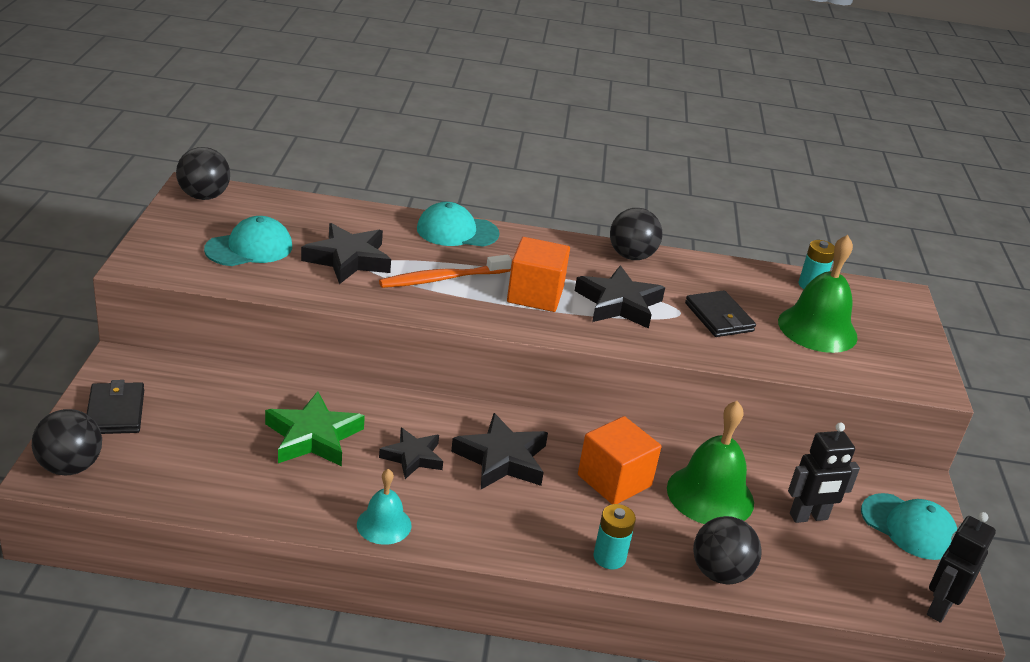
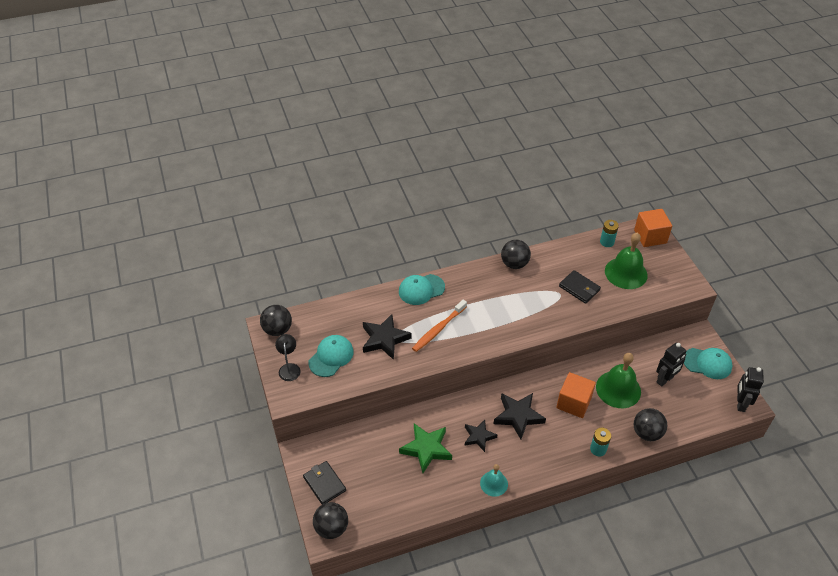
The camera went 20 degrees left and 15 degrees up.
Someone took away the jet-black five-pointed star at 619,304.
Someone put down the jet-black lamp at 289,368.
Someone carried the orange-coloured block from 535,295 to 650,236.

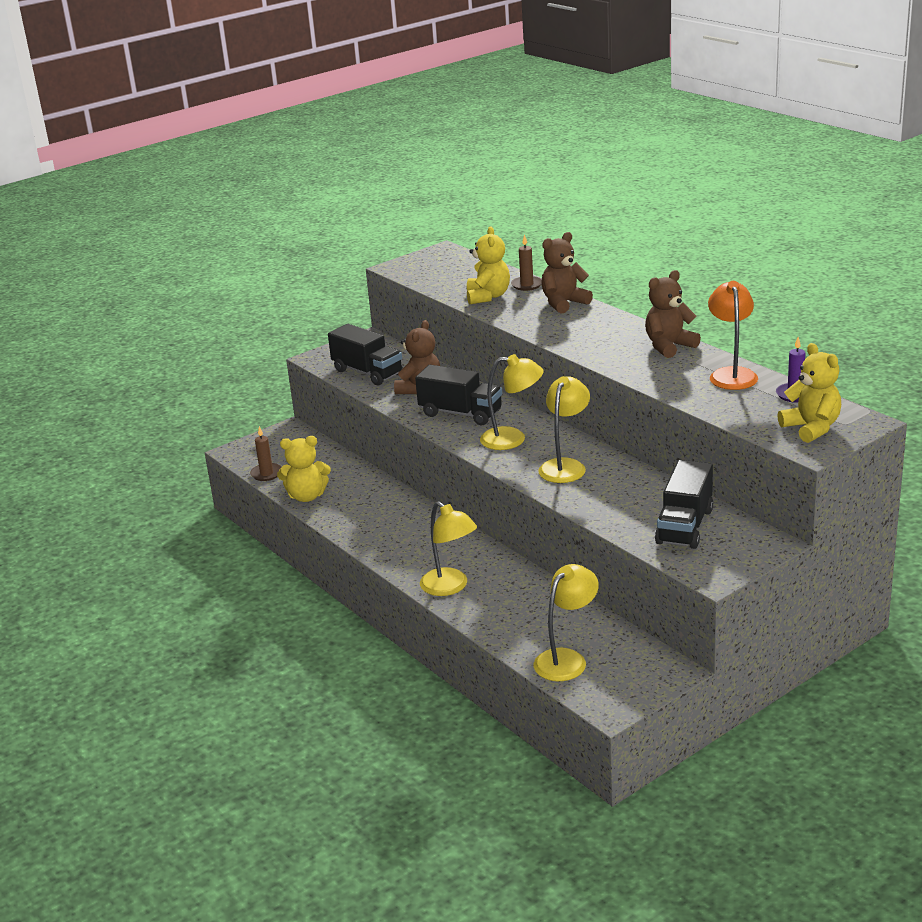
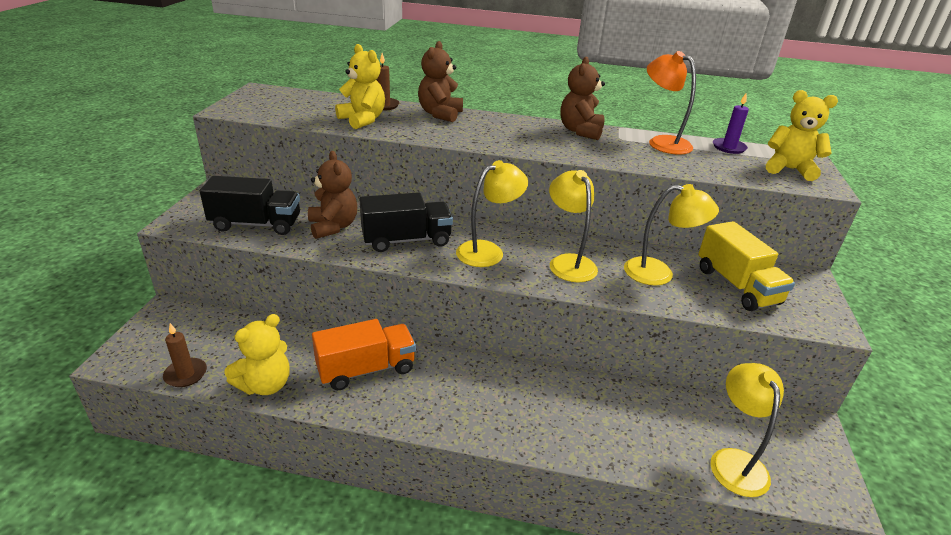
The camera went 45 degrees left and 5 degrees up.
Someone put down the orange-coloured truck at 366,369.
Someone carried the golden lamp from 450,587 to 659,273.
Someone repainted the jet-black truck at 684,526, which became the golden truck at 737,286.

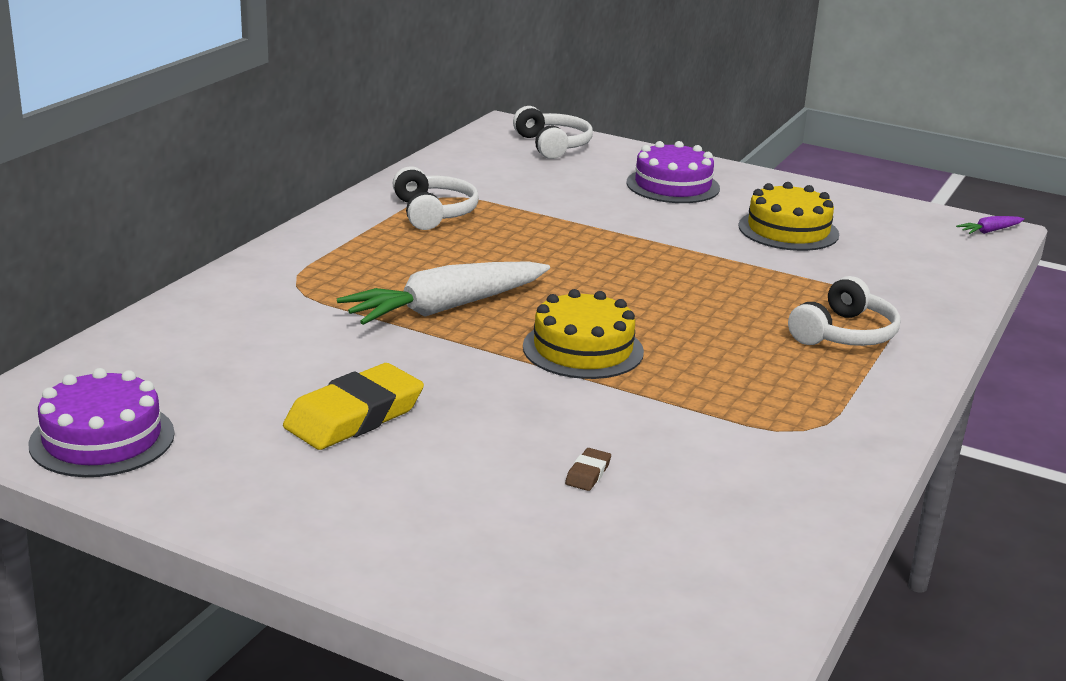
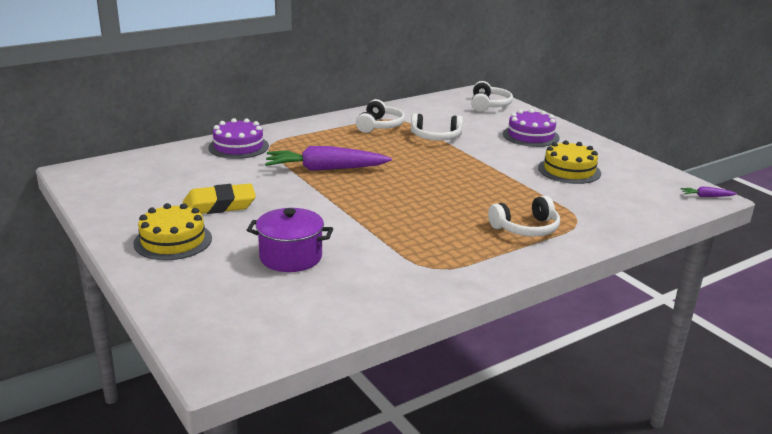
The camera went 30 degrees right and 0 degrees up.
Someone put down the snow-white headset at 436,137.
Someone carried the violet layer cake from 102,439 to 238,147.
Someone carried the golden layer cake from 583,349 to 173,241.
Someone swapped the russet pencil eraser at 588,473 for the violet pot at 291,257.
Someone repainted the snow-white root vegetable at 445,308, which became the violet root vegetable at 325,169.

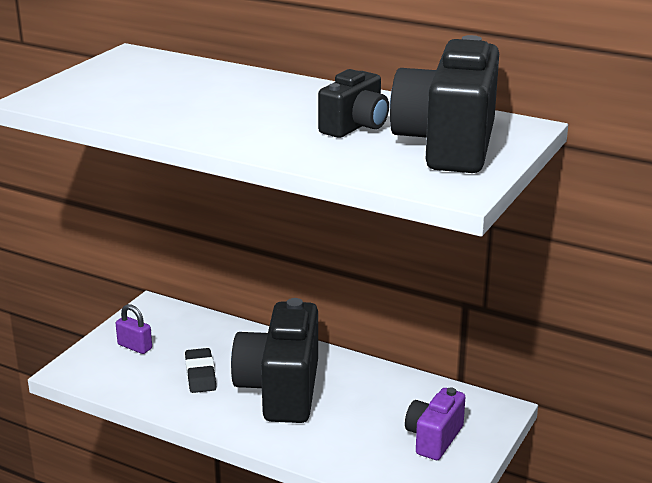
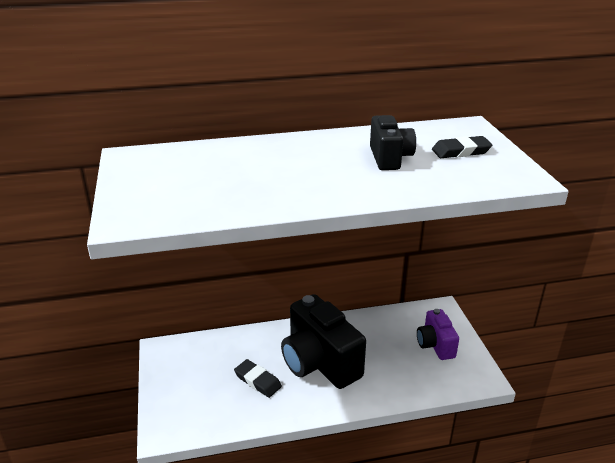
The camera went 40 degrees left and 5 degrees up.
Someone took away the violet small lock at 135,347.
Someone swapped the jet-black camera at 447,145 for the jet-black pencil eraser at 461,151.

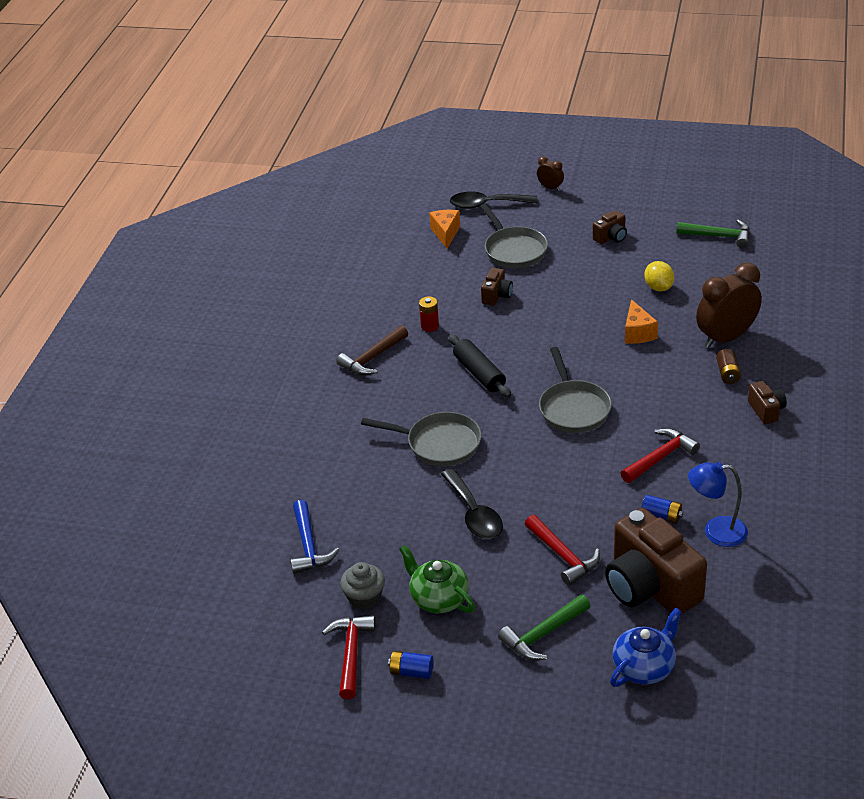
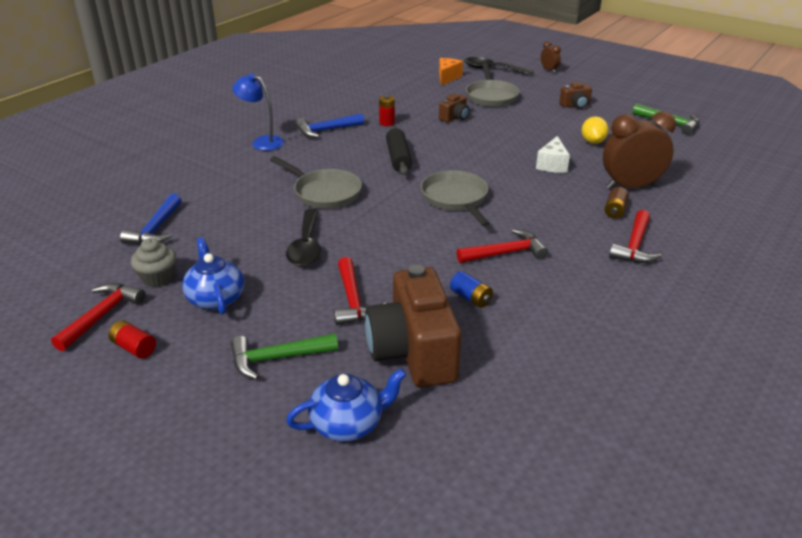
The camera went 20 degrees right and 5 degrees down.
Someone carried the blue lamp from 716,531 to 262,142.
Someone swapped the russet camera at 766,410 for the crimson claw hammer at 634,246.
Someone repainted the russet claw hammer at 372,358, which became the blue claw hammer at 326,130.
Someone repainted the blue AA battery at 411,672, which became the crimson AA battery at 134,348.
Someone repainted the emerald tea pot at 438,598, which became the blue tea pot at 216,298.
Someone repainted the orange-coloured cheese at 637,333, which became the snow-white cheese at 552,165.
Someone rotated the gray frying pan at 573,408 by 150 degrees clockwise.

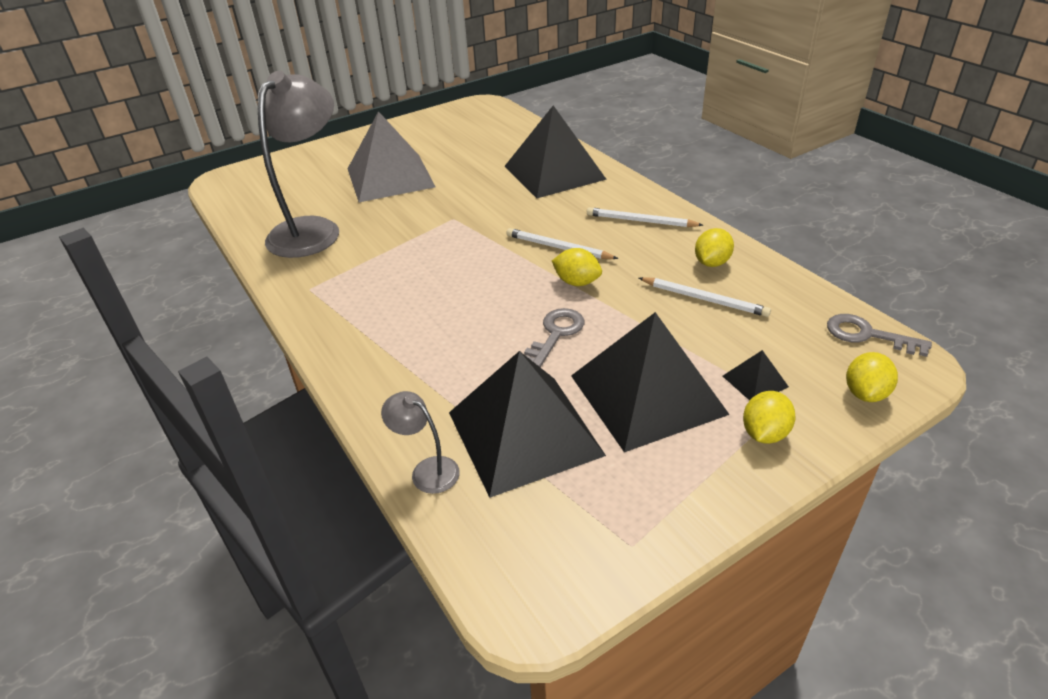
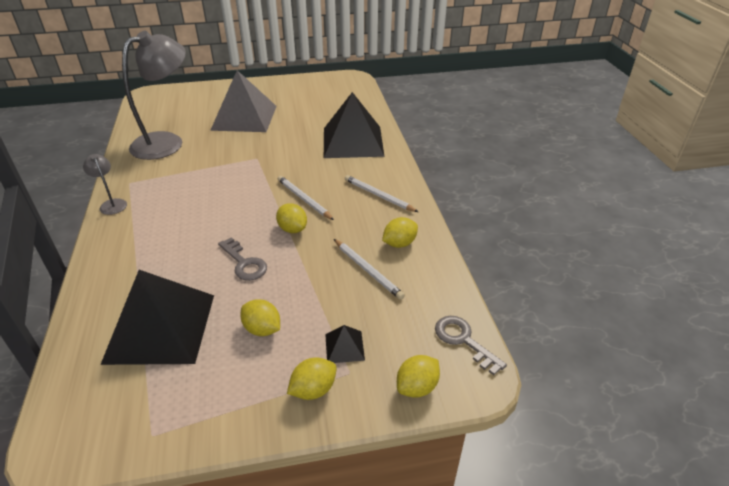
The camera went 20 degrees right and 0 degrees up.
Someone carried the gray lamp from 427,470 to 112,204.
Someone swapped the jet-black pyramid shape at 647,394 for the golden toy lemon at 262,329.
Someone rotated the gray latchkey at 556,334 by 90 degrees clockwise.

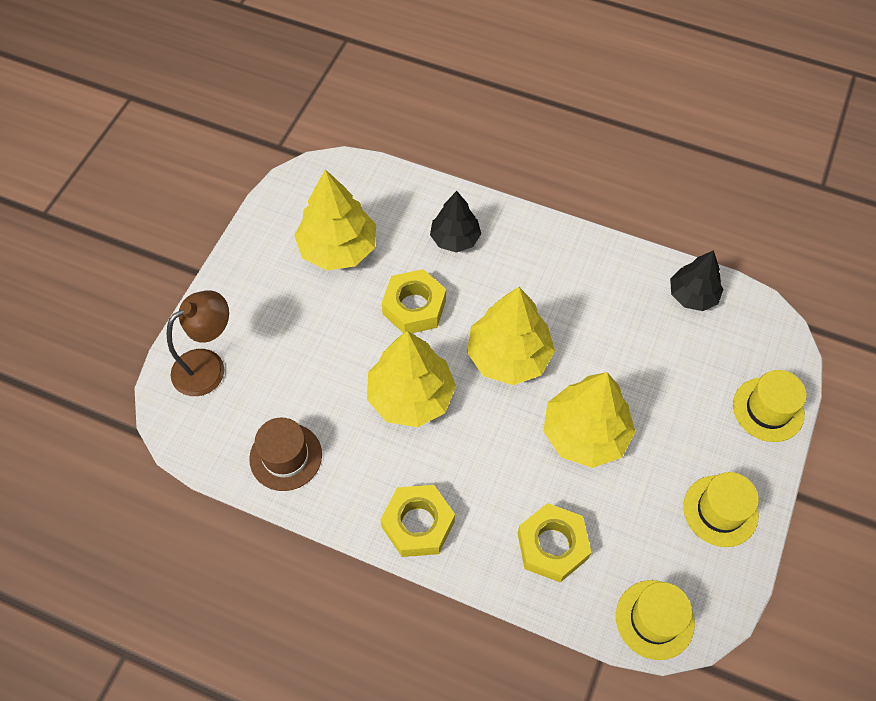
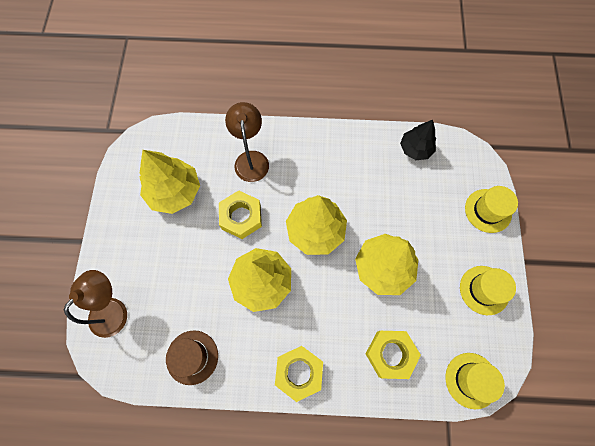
The camera went 20 degrees left and 10 degrees up.
Someone swapped the jet-black fir tree at 455,239 for the russet lamp at 251,159.

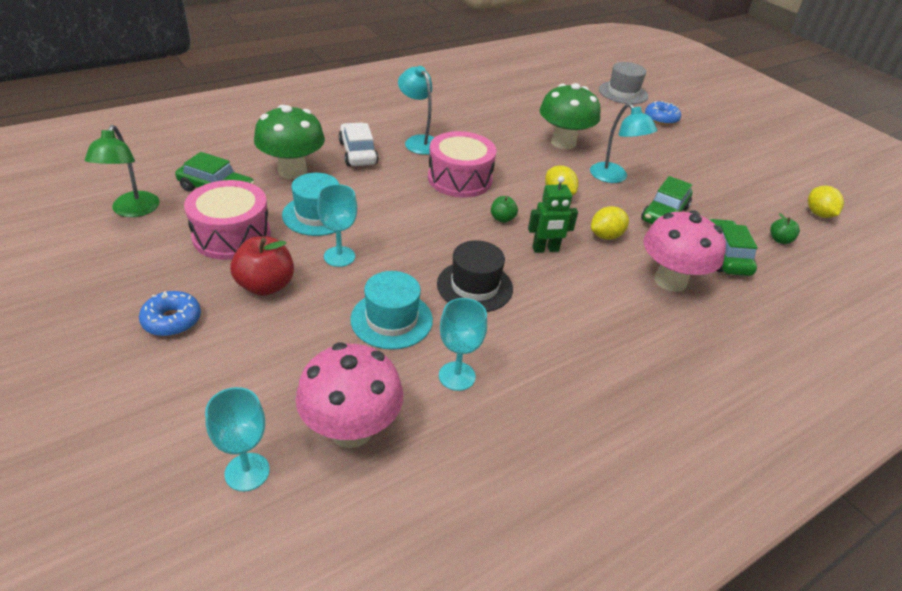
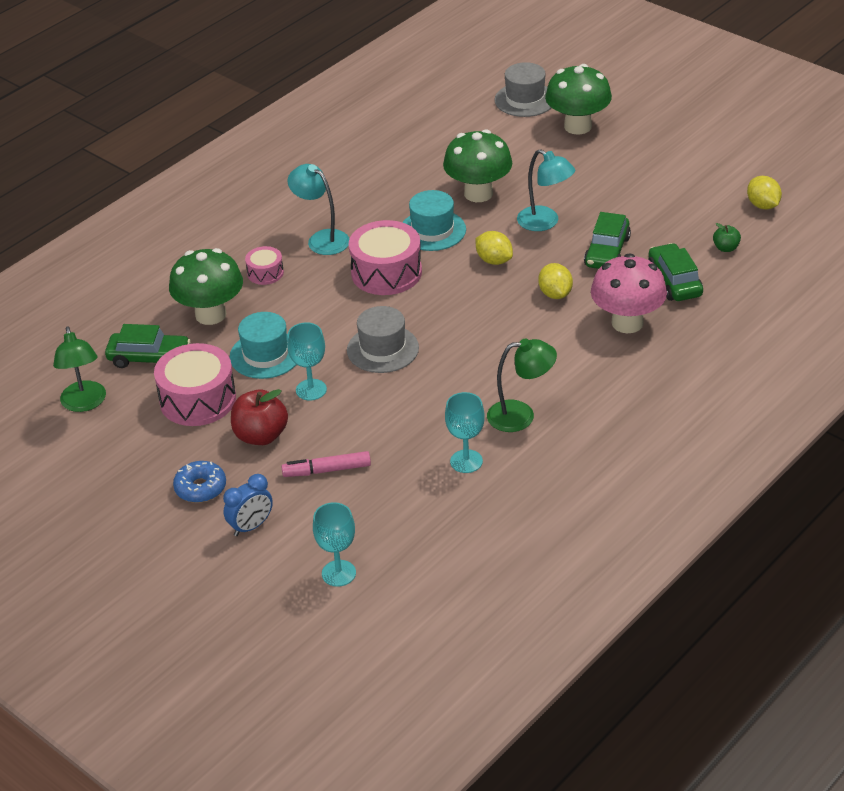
The camera went 10 degrees left and 0 degrees up.
Someone took away the rosy toadstool at 351,430.
Someone took away the jet-black tall hat at 474,286.
Someone took away the emerald apple at 502,219.
Someone took away the emerald toy robot at 545,249.
Someone put down the blue clock at 251,526.
Someone put down the rosy felt pen at 327,470.
Someone put down the gray tall hat at 382,349.
Someone put down the emerald lamp at 521,415.
Someone carried the aqua tall hat from 391,319 to 432,230.
Someone swapped the snow-white toy car at 358,153 for the rosy snare drum at 265,273.
Someone swapped the blue donut at 661,119 for the emerald toadstool at 578,126.
Someone rotated the golden toy lemon at 606,236 by 60 degrees counterclockwise.

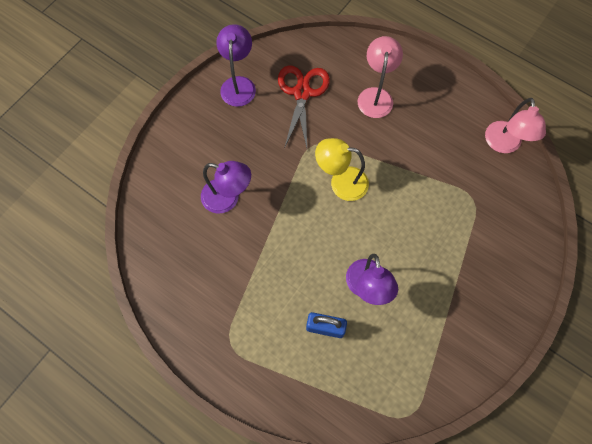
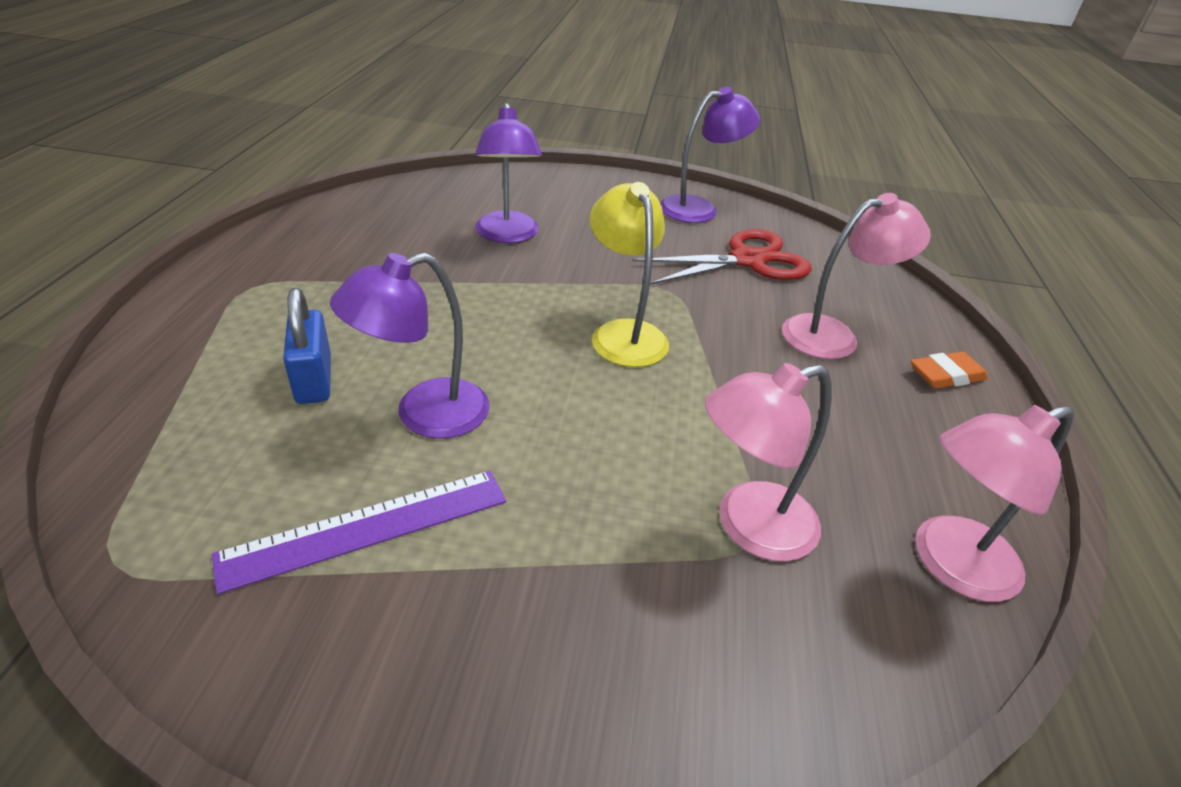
The camera went 60 degrees right and 30 degrees down.
Someone put down the violet ruler at 367,528.
Someone put down the rosy lamp at 749,526.
Someone put down the orange-coloured pencil eraser at 946,375.

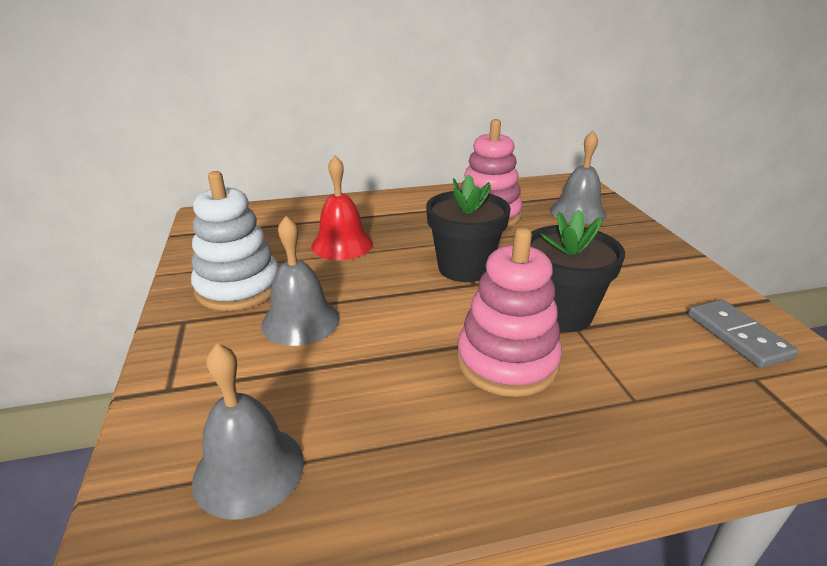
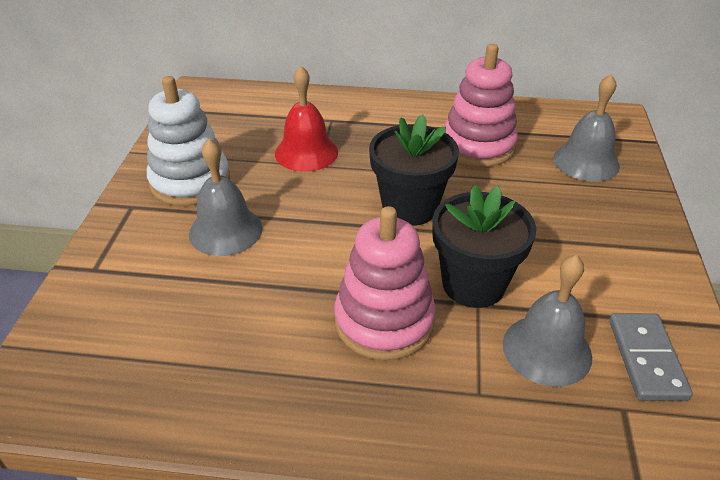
The camera went 20 degrees right and 10 degrees up.
Someone carried the gray bell from 249,470 to 547,349.

